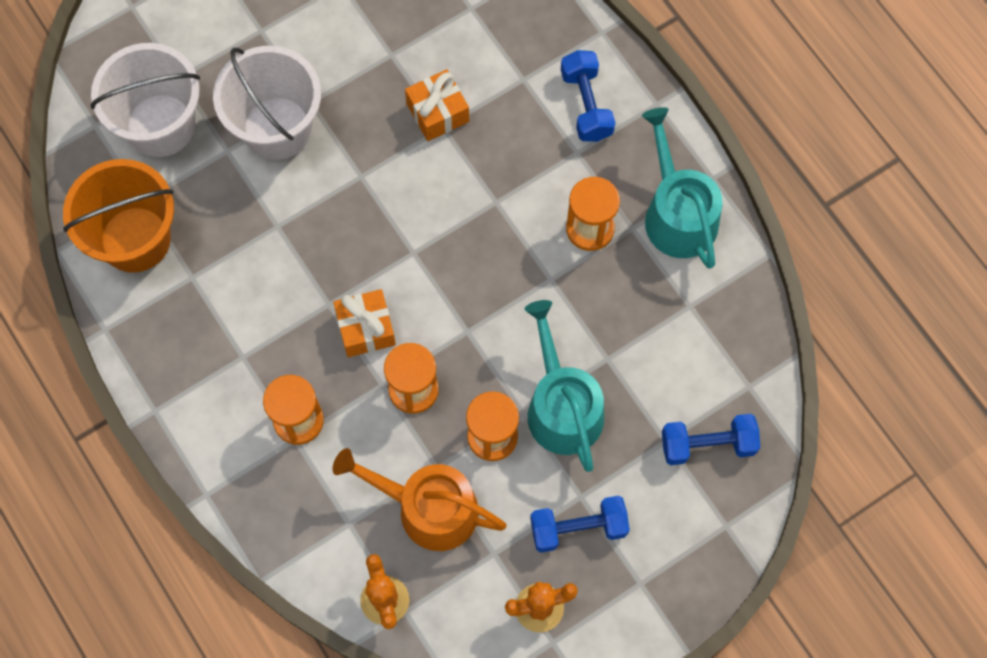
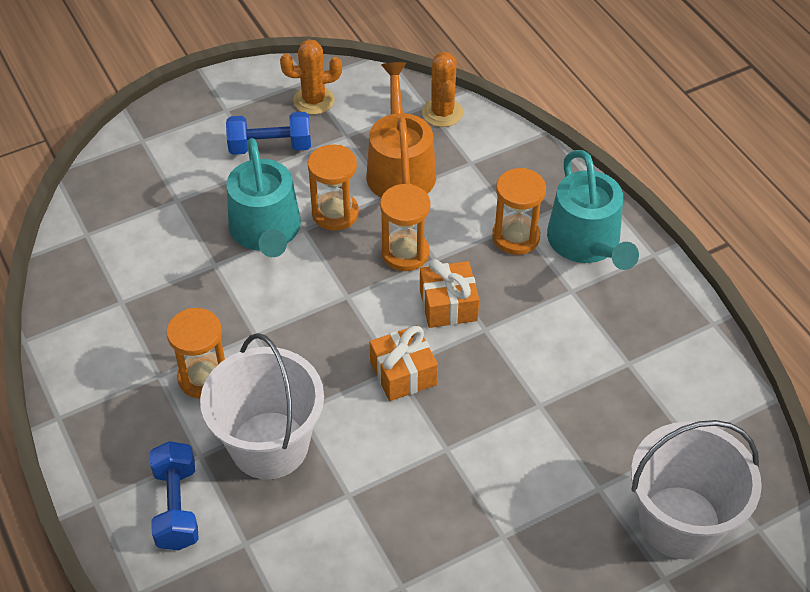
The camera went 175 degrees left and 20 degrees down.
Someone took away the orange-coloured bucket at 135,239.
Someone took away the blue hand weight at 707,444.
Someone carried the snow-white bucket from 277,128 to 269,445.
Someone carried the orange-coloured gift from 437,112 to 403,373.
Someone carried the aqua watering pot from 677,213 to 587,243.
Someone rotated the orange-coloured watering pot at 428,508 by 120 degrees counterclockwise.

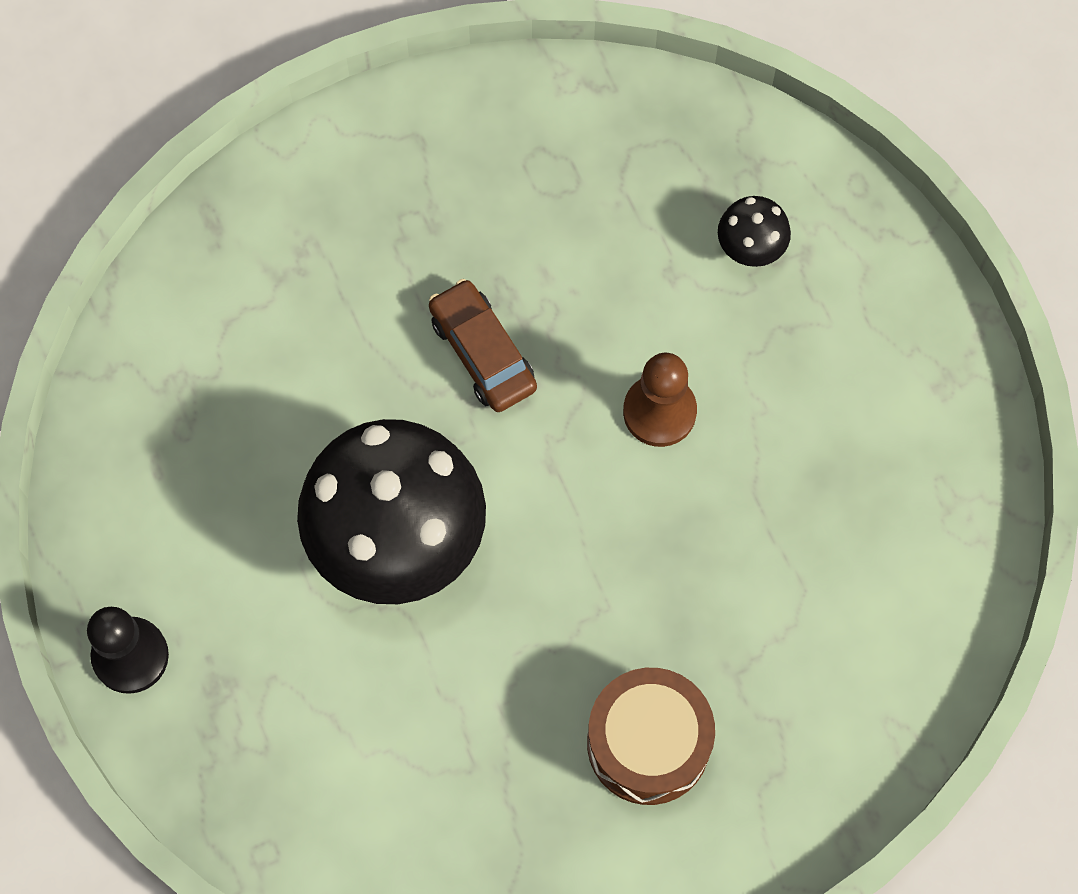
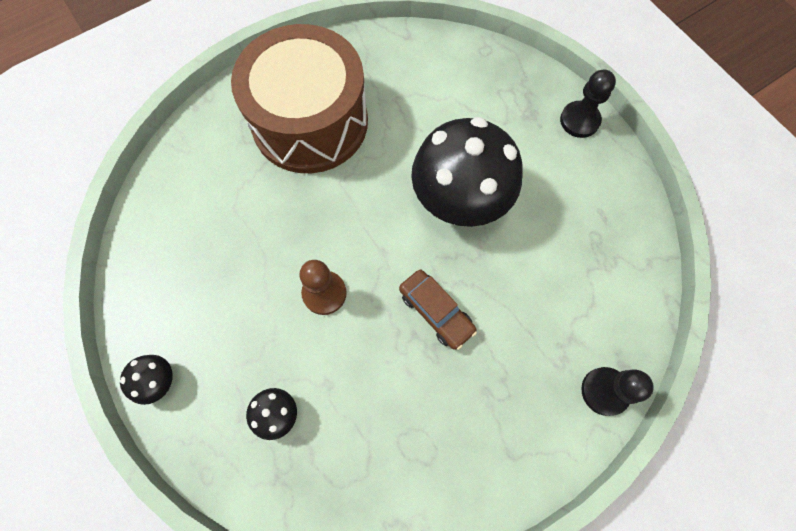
The camera went 170 degrees right and 0 degrees up.
Someone put down the jet-black toadstool at 158,381.
Someone put down the jet-black game pawn at 604,391.
Someone scaled the russet snare drum at 648,743 by 1.84.

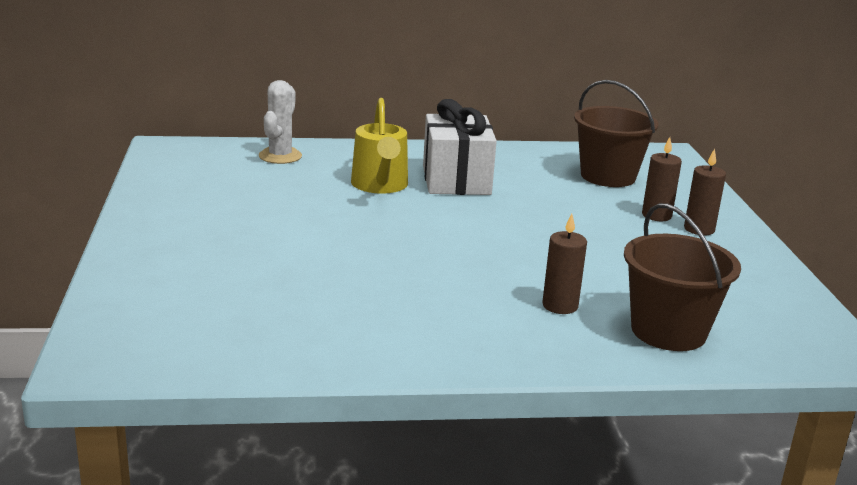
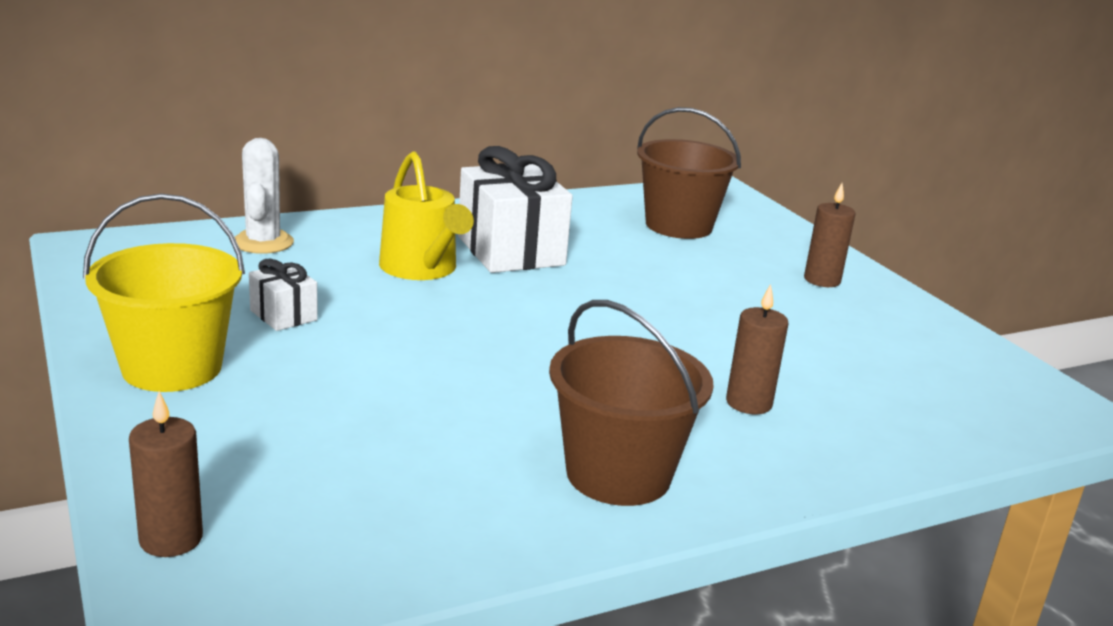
The camera went 20 degrees left and 0 degrees up.
Someone put down the golden bucket at 172,368.
Someone put down the snow-white gift at 283,315.
Someone carried the russet bucket from 668,331 to 618,474.
Someone carried the russet wax candle from 656,215 to 171,539.

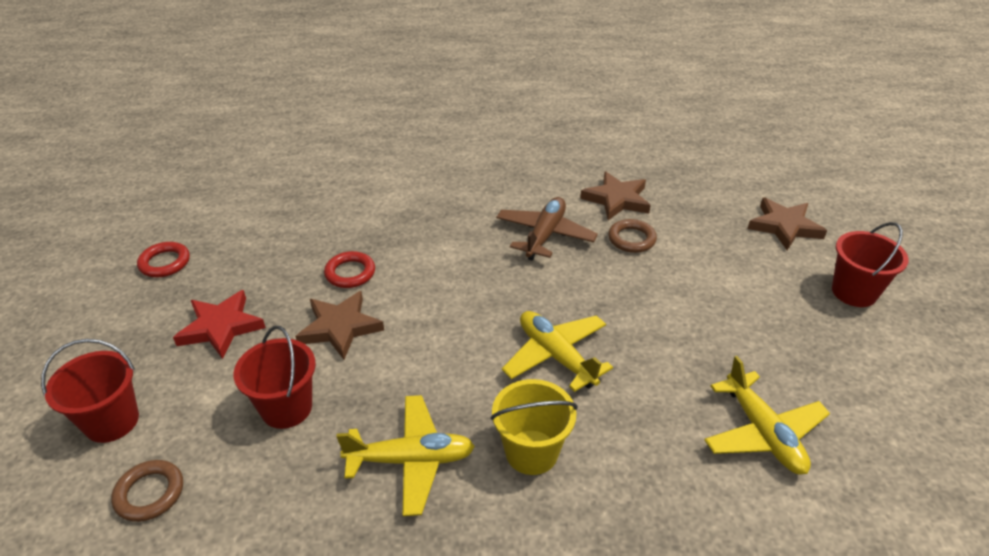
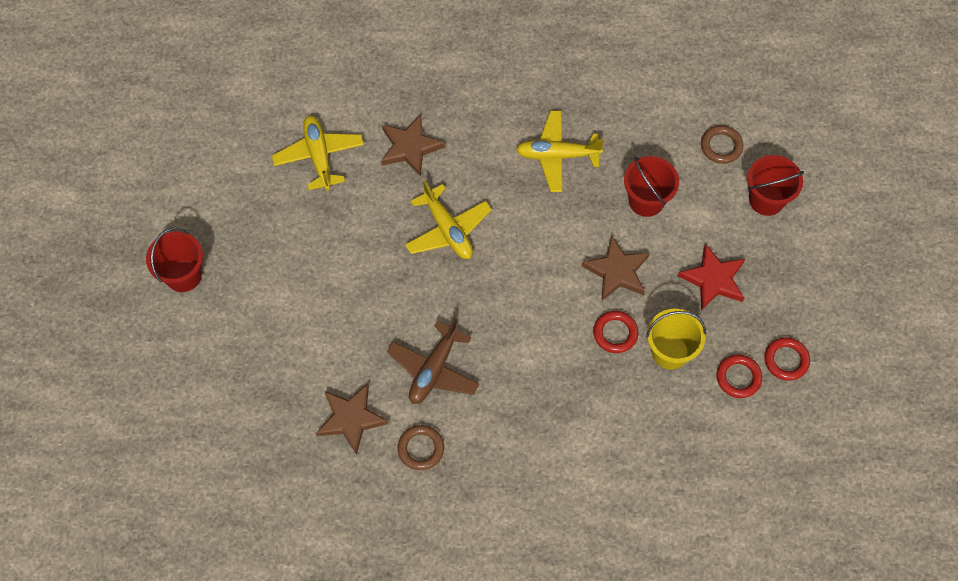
The camera went 175 degrees left and 25 degrees up.
Someone put down the crimson hoop at 738,377.
Someone carried the golden bucket from 531,452 to 670,352.
Someone carried the russet hoop from 631,239 to 421,449.
Someone carried the russet five-pointed star from 784,226 to 410,147.

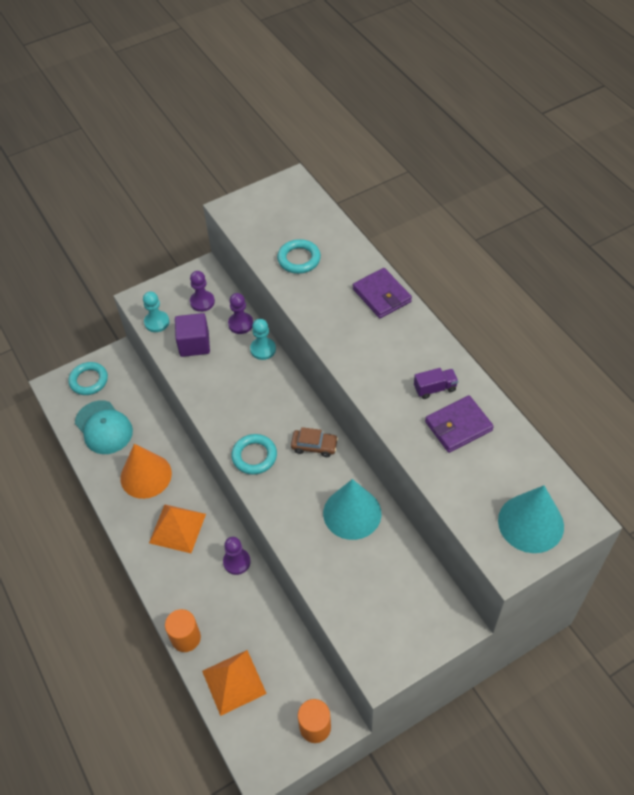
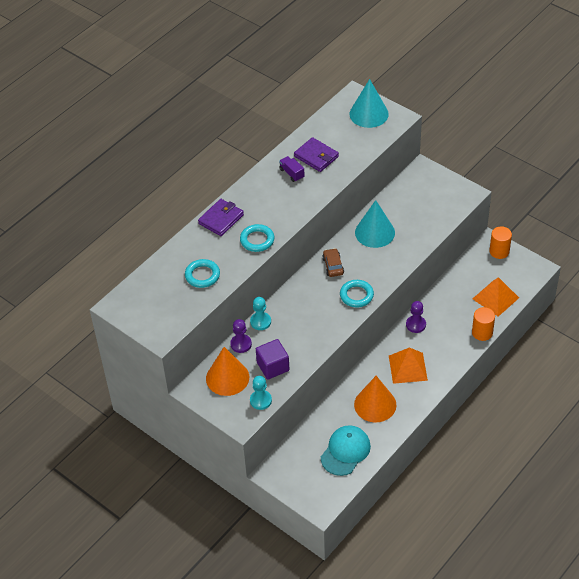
The camera went 110 degrees left and 5 degrees down.
Someone carried the aqua hoop from 89,380 to 257,240.
Someone swapped the violet game pawn at 202,302 for the orange-coloured solid cone at 227,377.

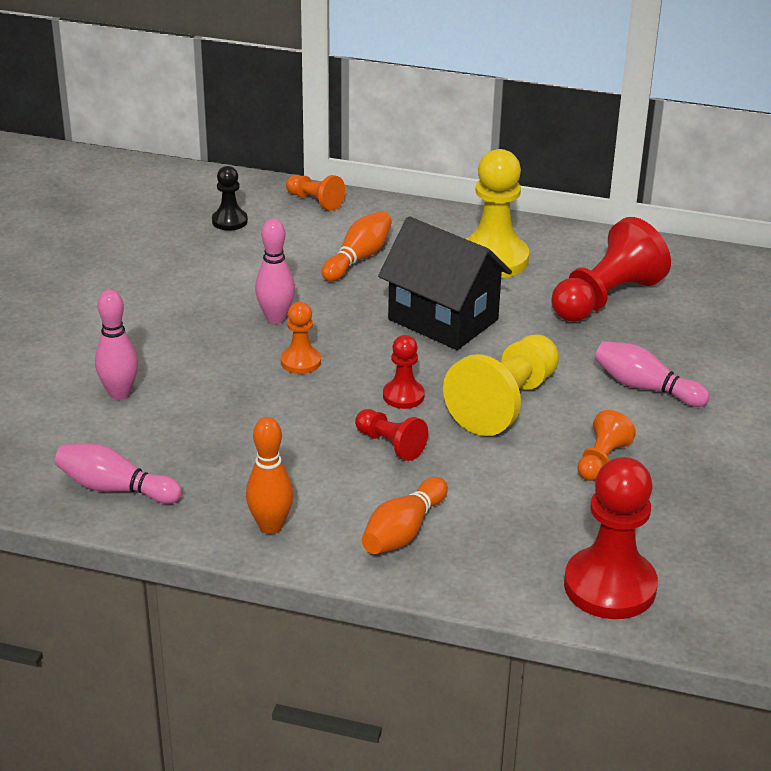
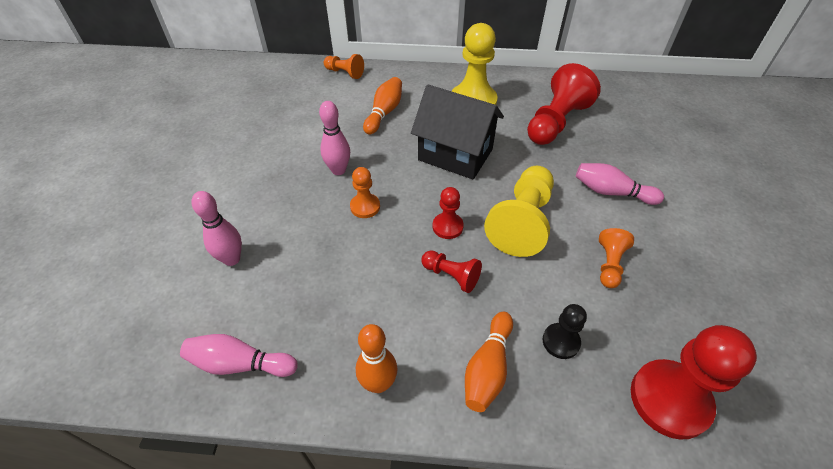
The camera went 10 degrees left and 15 degrees up.
Someone carried the jet-black game pawn from 229,221 to 561,341.

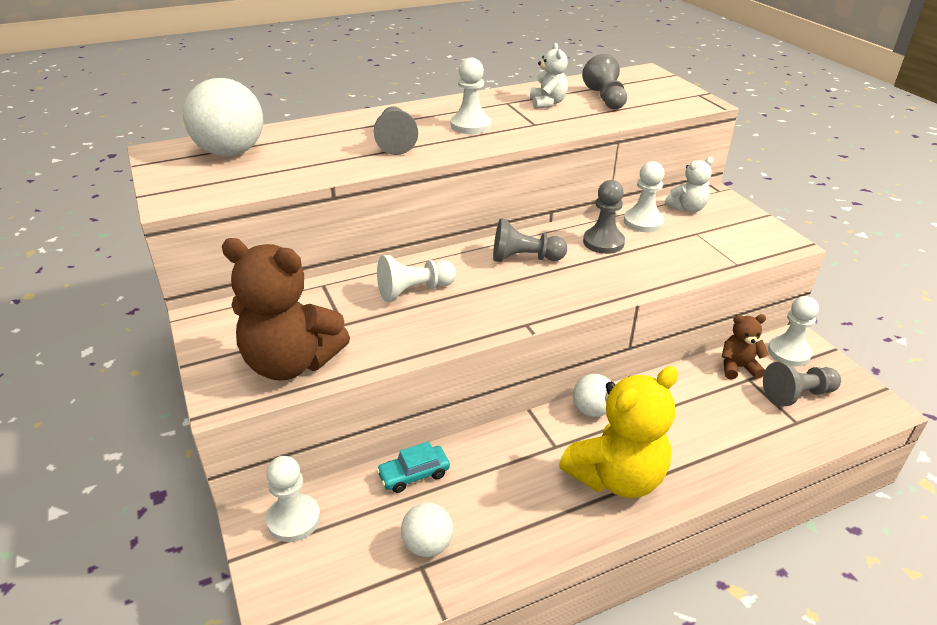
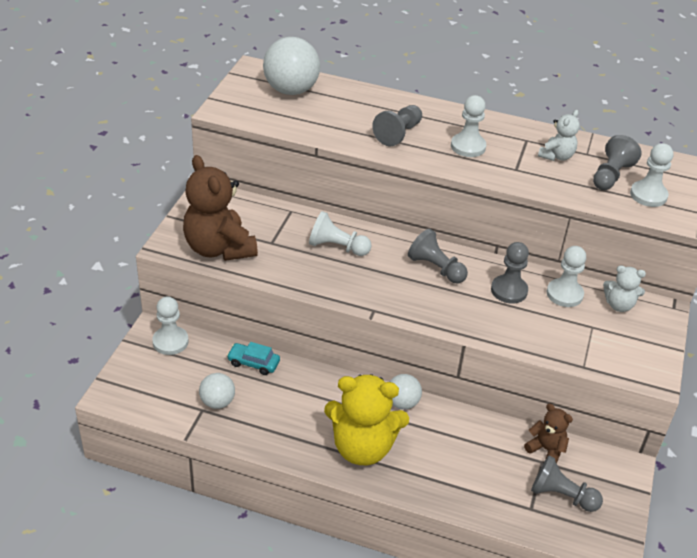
The camera went 40 degrees right and 5 degrees up.
Someone carried the snow-white game pawn from 788,352 to 648,195.

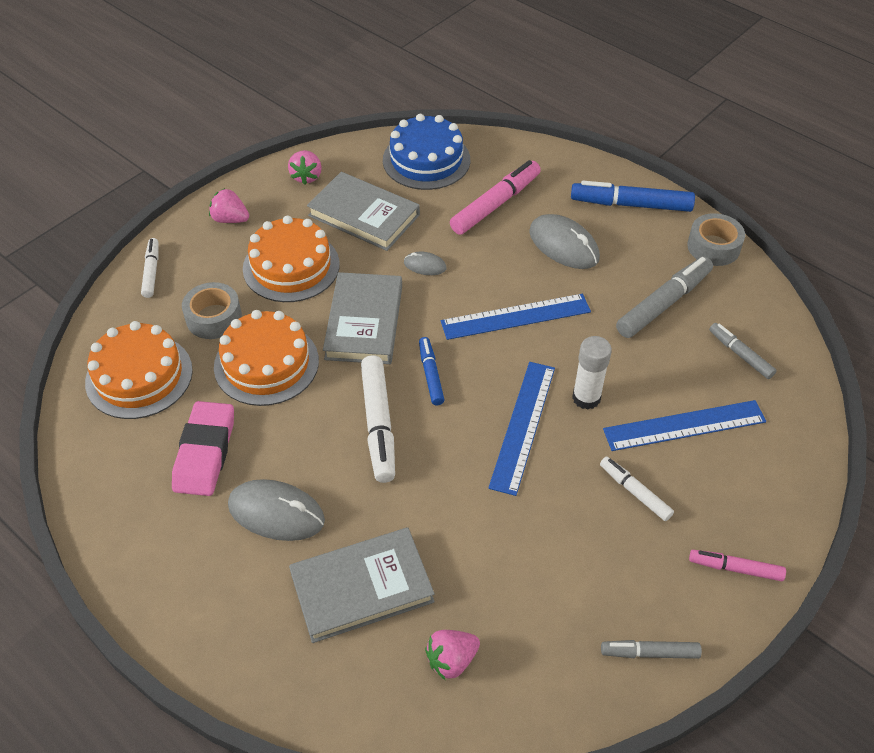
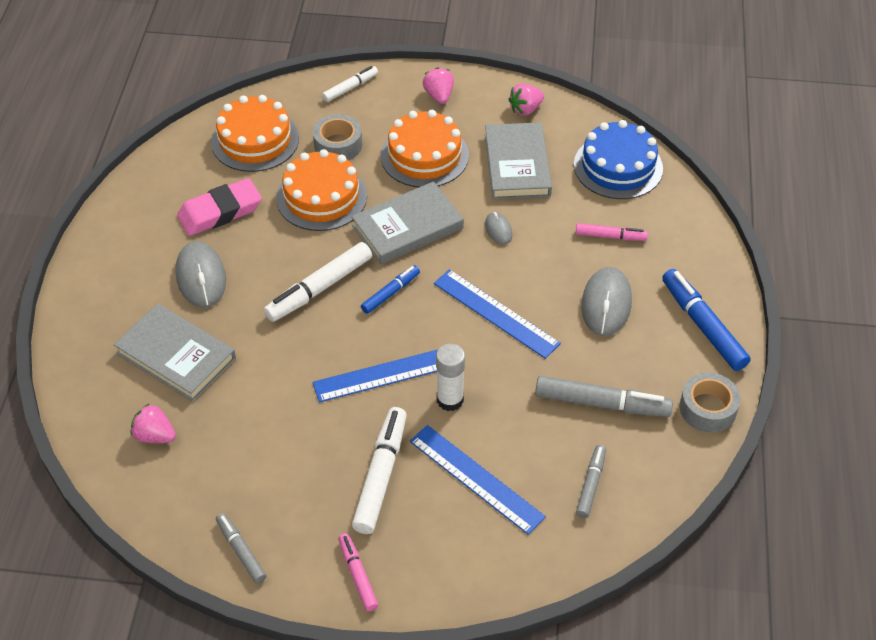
The camera went 55 degrees right and 0 degrees up.
Someone scaled the rosy felt pen at 496,204 by 0.58.
Someone scaled the snow-white felt pen at 635,492 by 1.72.

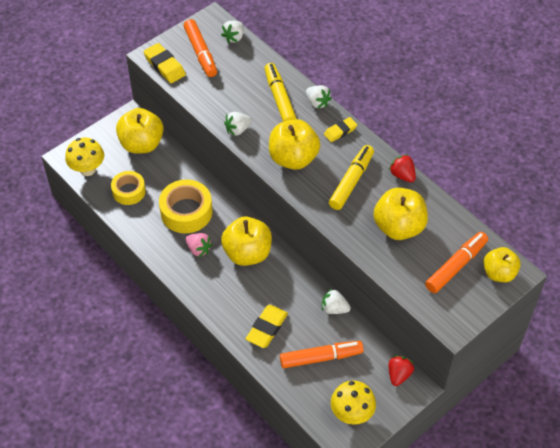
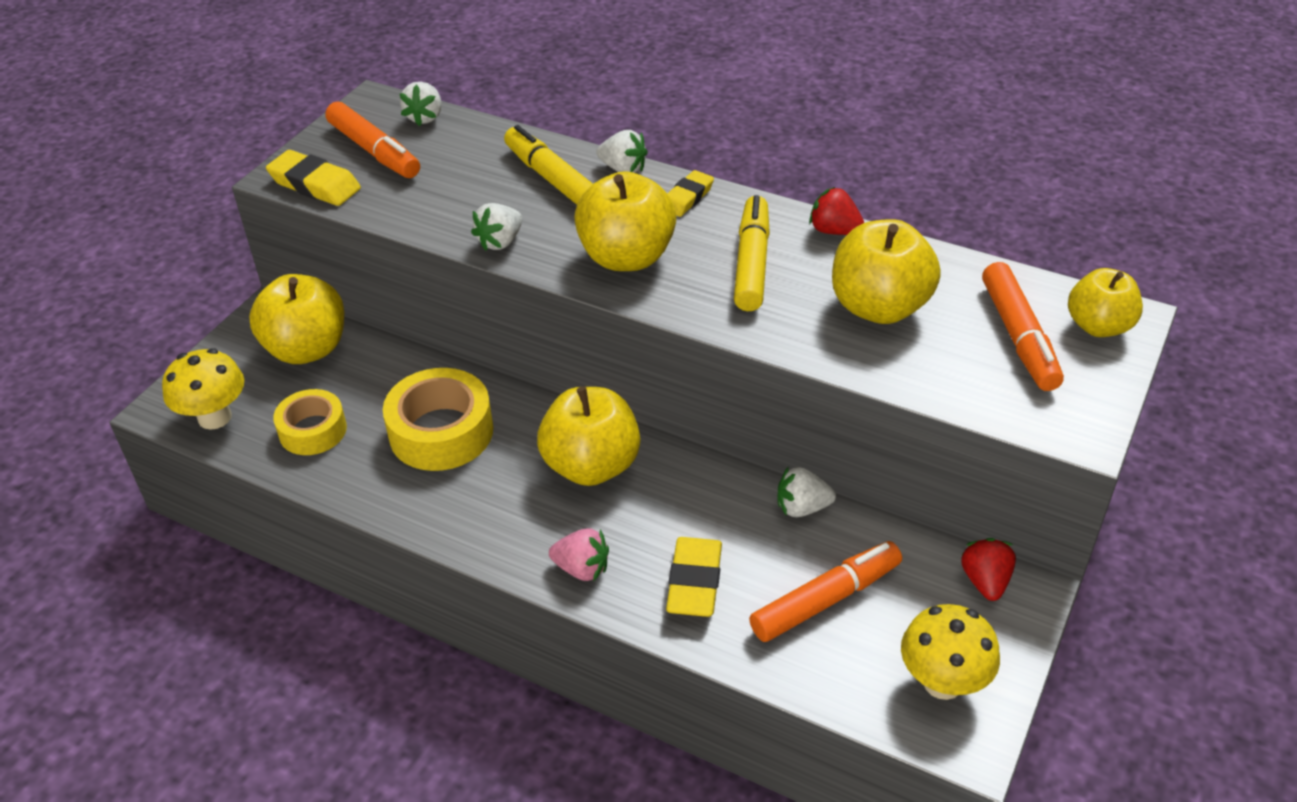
The camera went 20 degrees left and 10 degrees down.
Someone carried the rosy strawberry from 198,249 to 582,568.
Someone rotated the orange-coloured felt pen at 456,266 by 150 degrees clockwise.

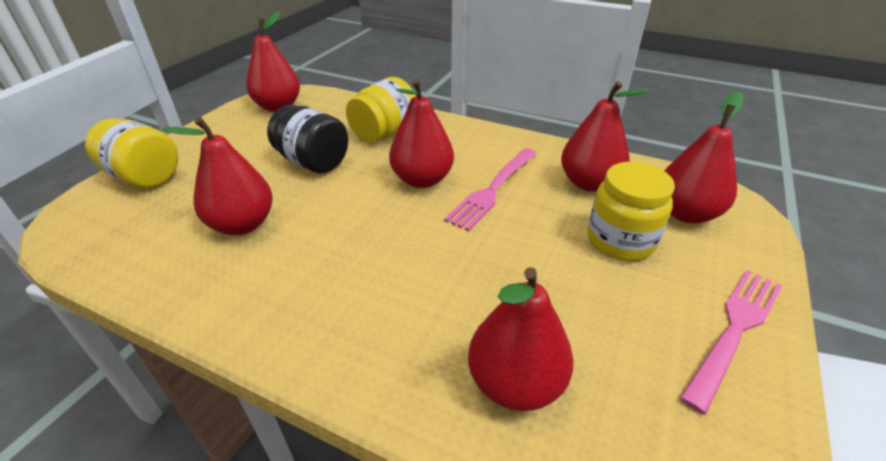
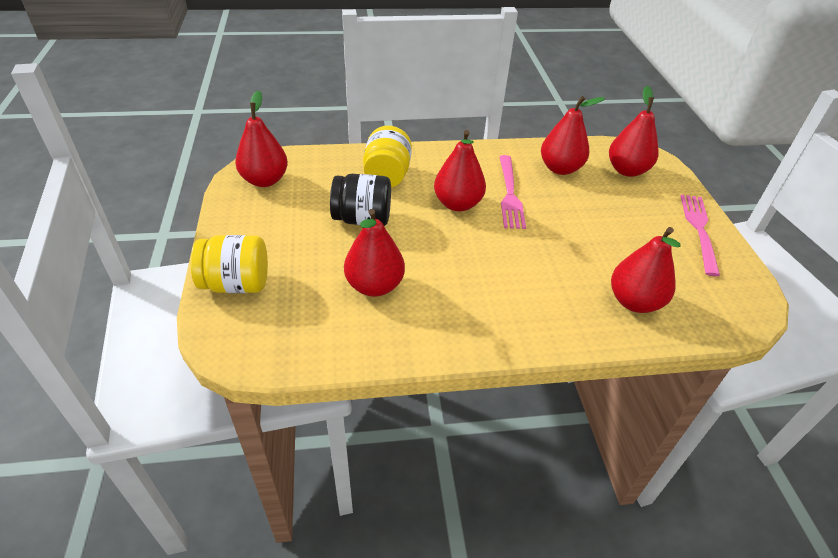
The camera went 35 degrees left and 5 degrees up.
Someone took away the golden jam jar at 620,240.

